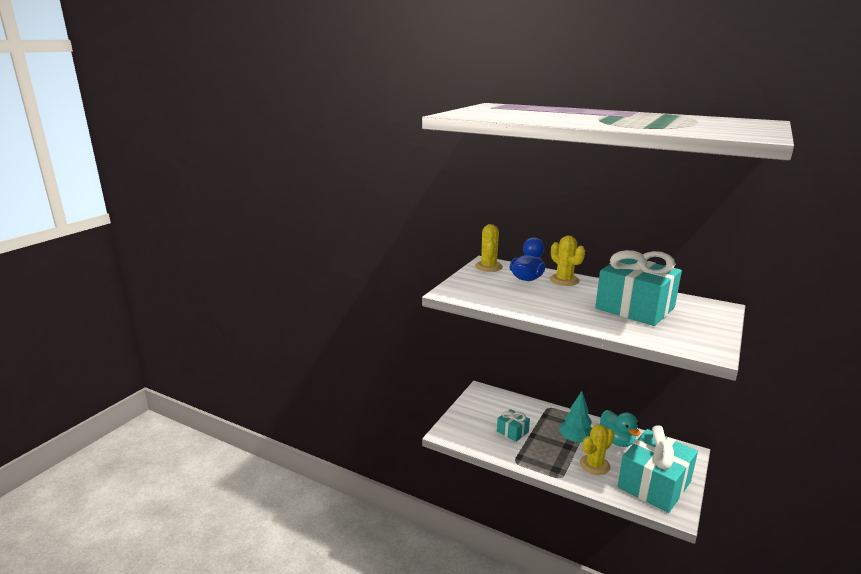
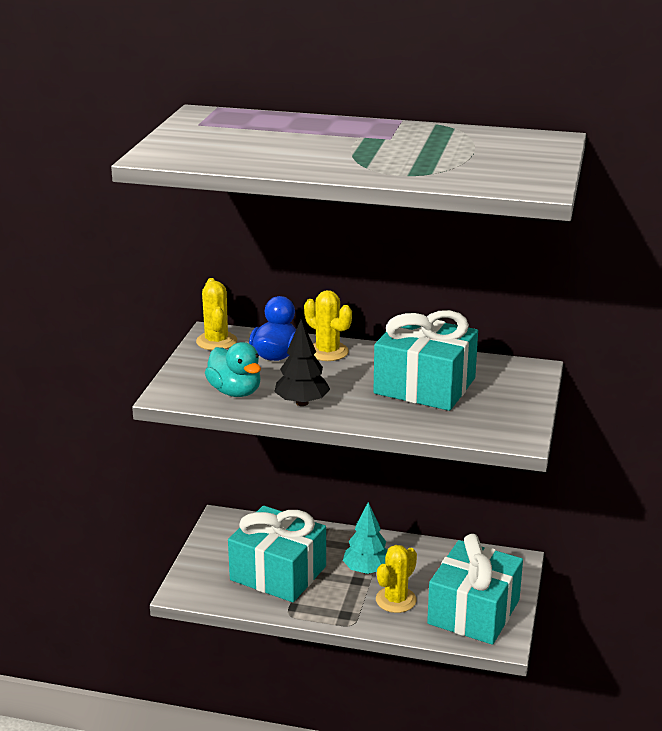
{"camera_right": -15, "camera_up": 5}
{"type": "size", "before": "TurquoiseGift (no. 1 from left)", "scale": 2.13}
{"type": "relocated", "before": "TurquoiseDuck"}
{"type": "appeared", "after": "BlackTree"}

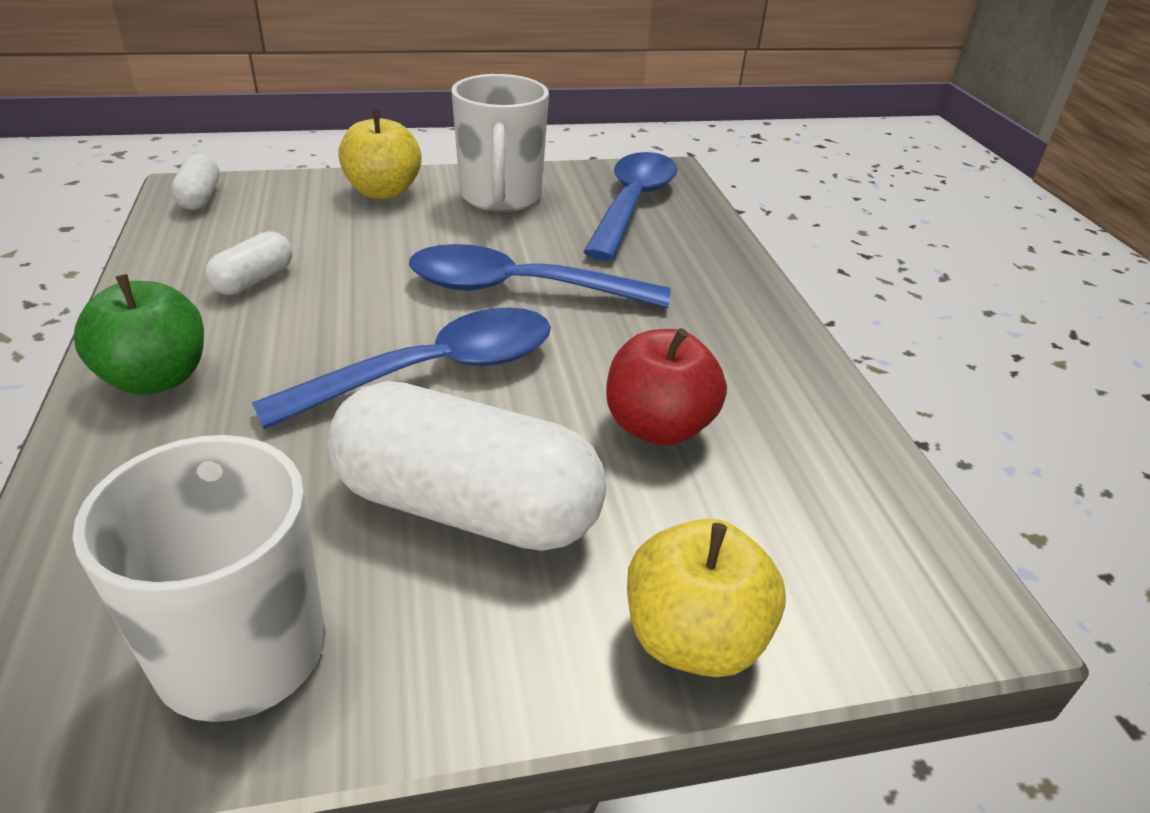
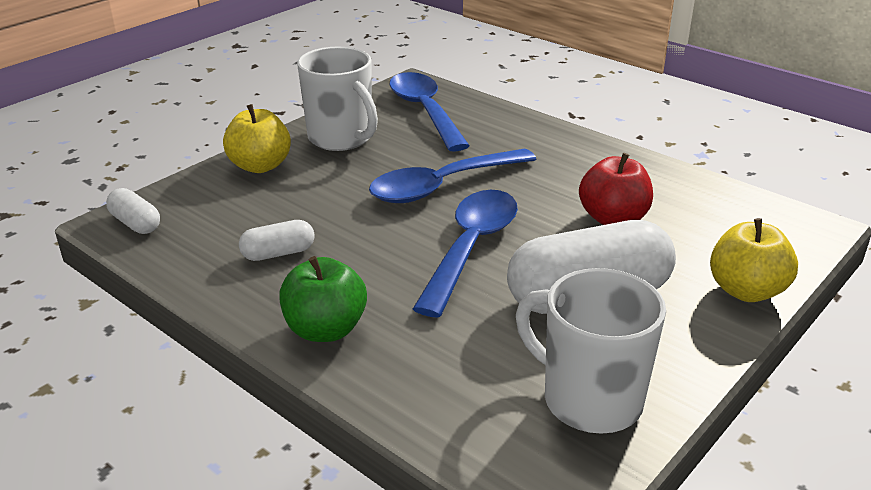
{"camera_right": -35, "camera_up": -5}
{"type": "spun", "before": "WhiteCapsule (no. 2 from left)", "turn": 75}

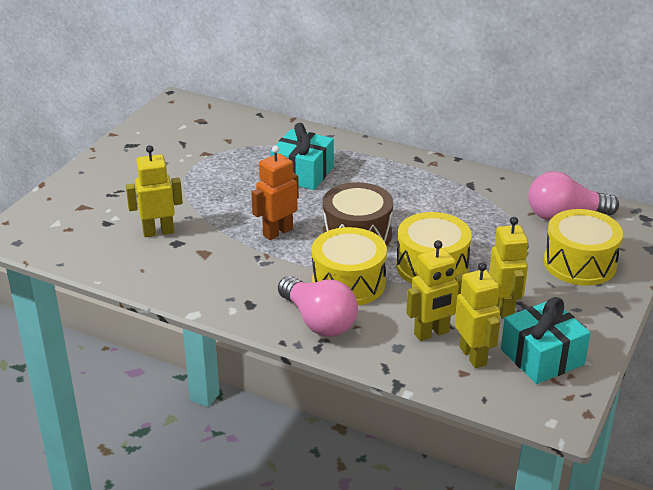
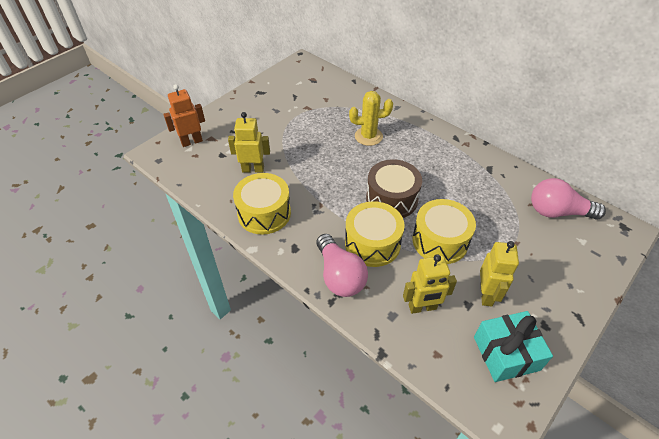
{"camera_right": 15, "camera_up": 15}
{"type": "relocated", "before": "OrangeRobot"}
{"type": "exchanged", "before": "TurquoiseGift (no. 1 from left)", "after": "YellowCactus"}
{"type": "missing", "before": "YellowRobot (no. 3 from left)"}
{"type": "relocated", "before": "YellowDrum (no. 3 from left in the first image)", "after": "YellowDrum (no. 1 from left)"}

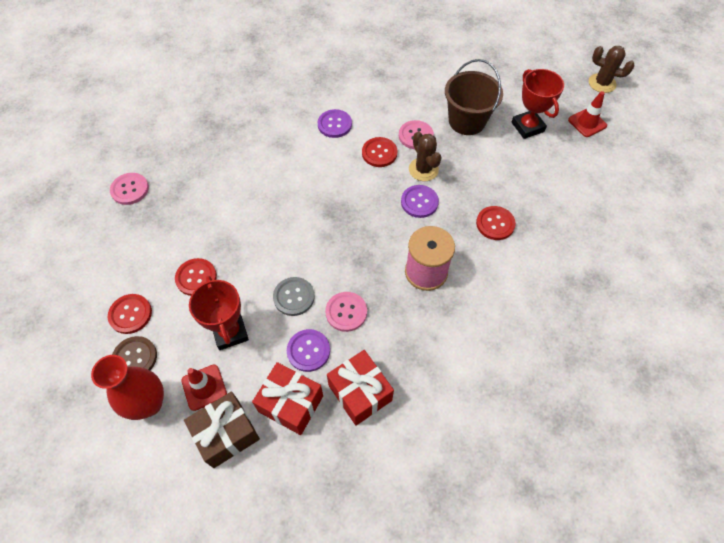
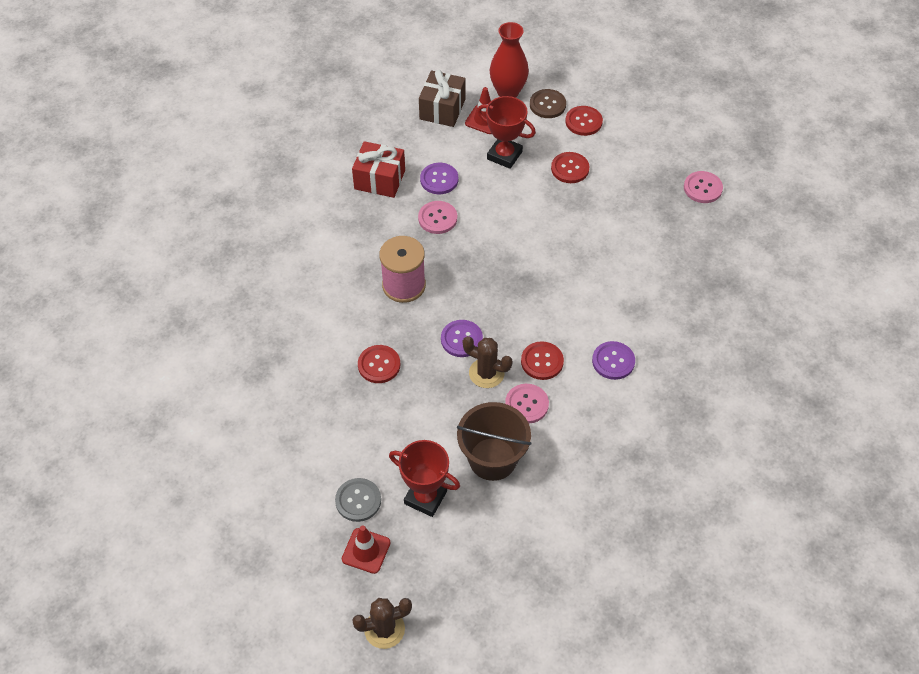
{"camera_right": 140, "camera_up": -5}
{"type": "missing", "before": "RedGift (no. 1 from left)"}
{"type": "relocated", "before": "GreyButton"}

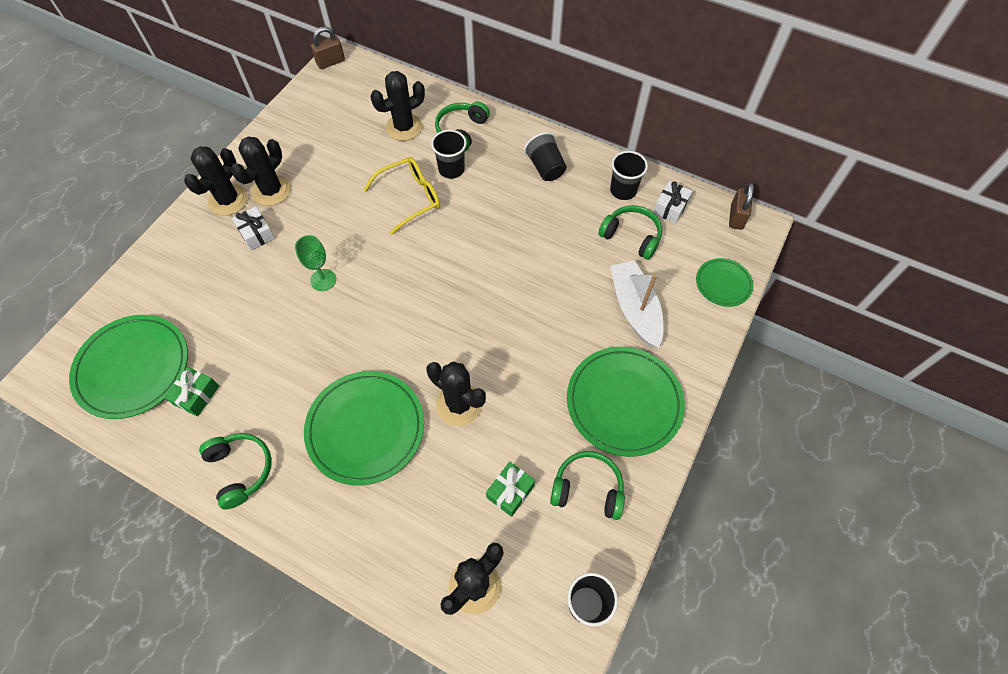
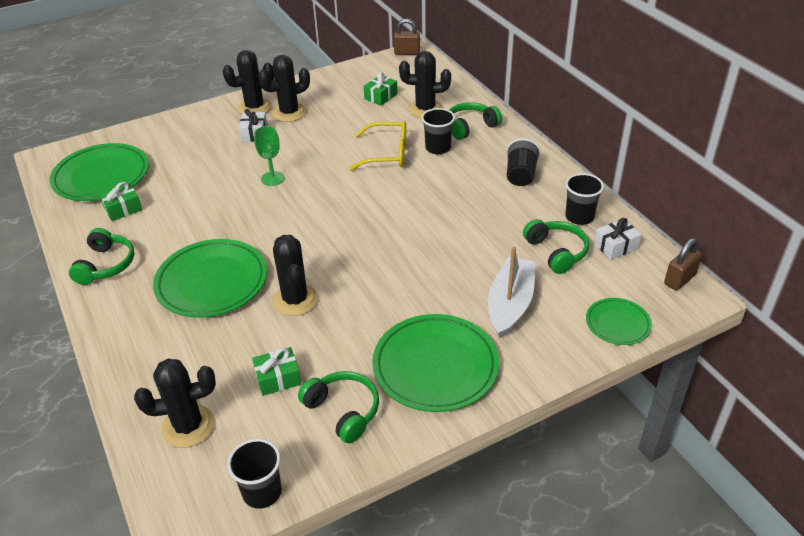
{"camera_right": 35, "camera_up": -20}
{"type": "appeared", "after": "GreenGift (no. 3 from left)"}

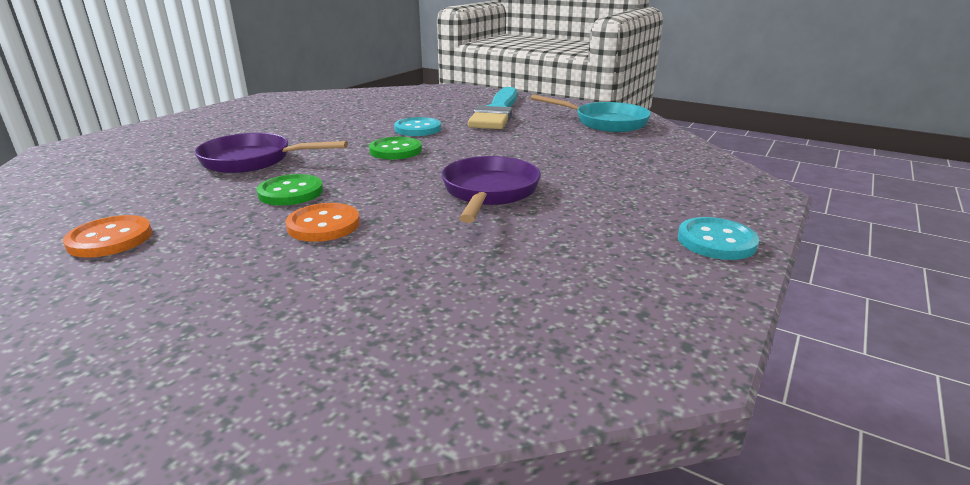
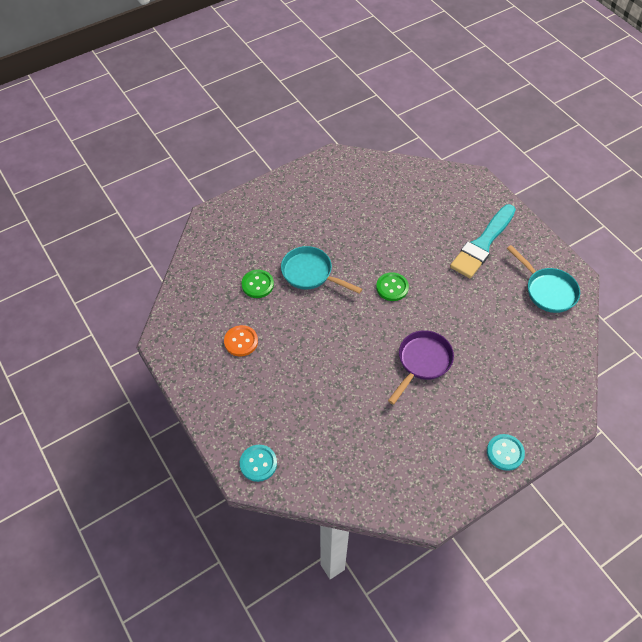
{"camera_right": 25, "camera_up": 30}
{"type": "colour", "before": "PurplePan (no. 1 from left)", "after": "TurquoisePan (no. 1 from left)"}
{"type": "relocated", "before": "GreenButton (no. 1 from left)"}
{"type": "missing", "before": "OrangeButton (no. 2 from left)"}
{"type": "relocated", "before": "TurquoiseButton (no. 1 from left)"}

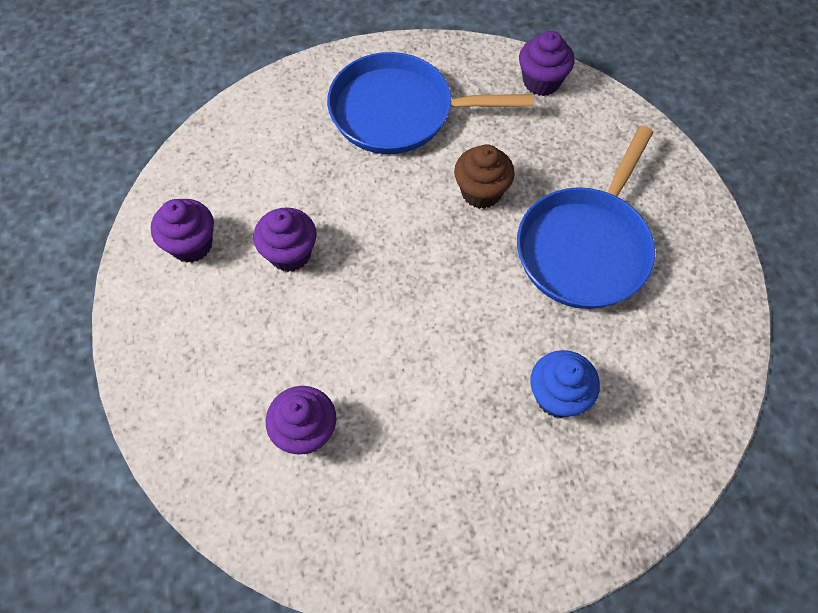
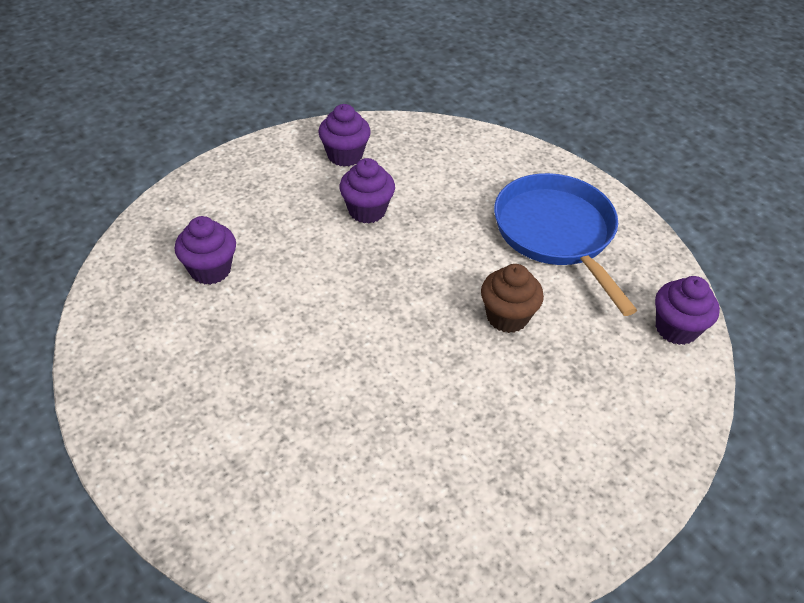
{"camera_right": 65, "camera_up": -15}
{"type": "missing", "before": "BluePan (no. 2 from left)"}
{"type": "missing", "before": "BlueCupcake"}

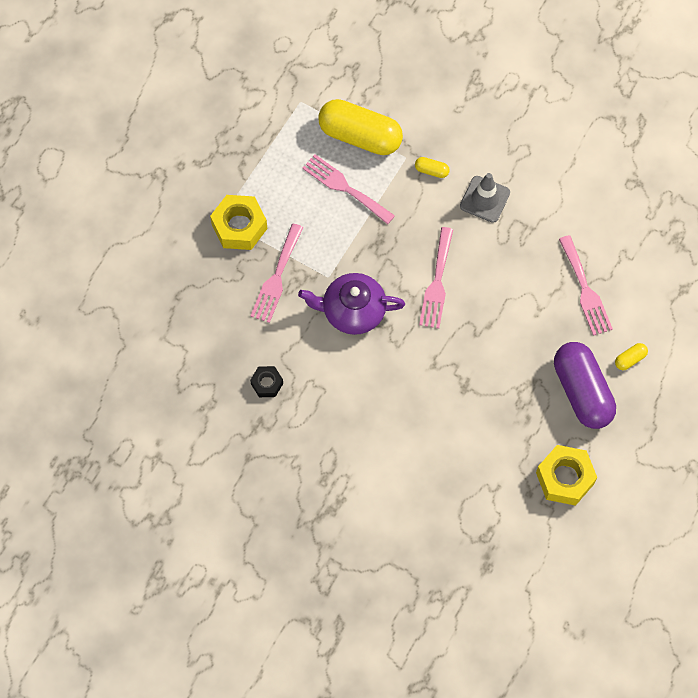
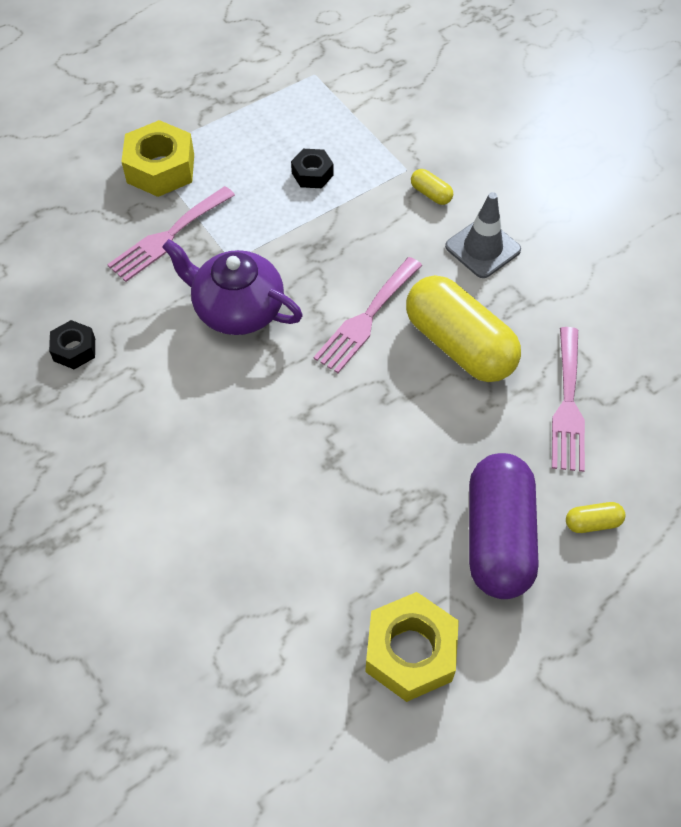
{"camera_right": 25, "camera_up": -10}
{"type": "exchanged", "before": "PinkFork (no. 2 from left)", "after": "BlackNut (no. 2 from left)"}
{"type": "relocated", "before": "YellowCapsule (no. 1 from left in the first image)", "after": "YellowCapsule (no. 2 from left)"}

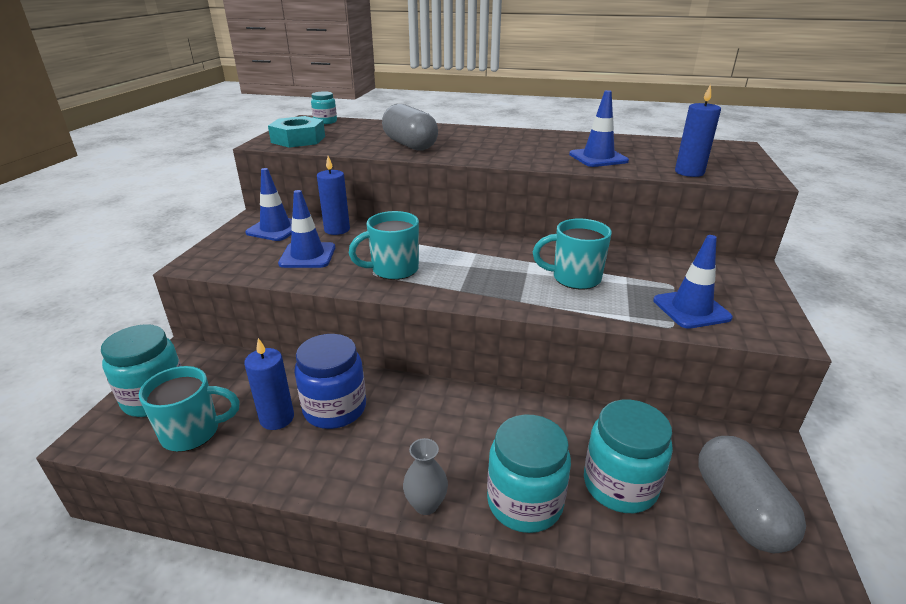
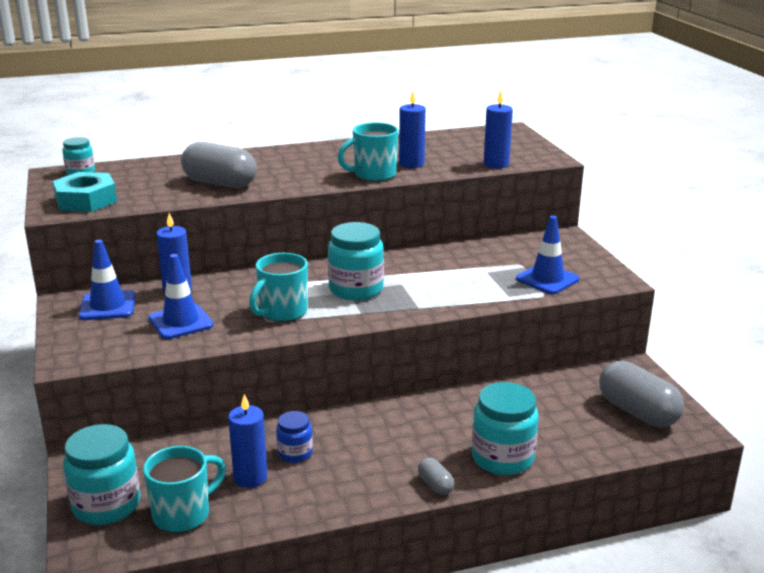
{"camera_right": -30, "camera_up": -5}
{"type": "size", "before": "BlueJar", "scale": 0.56}
{"type": "exchanged", "before": "GreyVase", "after": "GreyCapsule (no. 2 from left)"}
{"type": "relocated", "before": "TurquoiseMug (no. 3 from left)"}
{"type": "exchanged", "before": "BlueTrafficCone (no. 3 from left)", "after": "BlueCandle (no. 3 from left)"}
{"type": "relocated", "before": "TurquoiseJar (no. 4 from left in the first image)", "after": "TurquoiseJar (no. 3 from left)"}

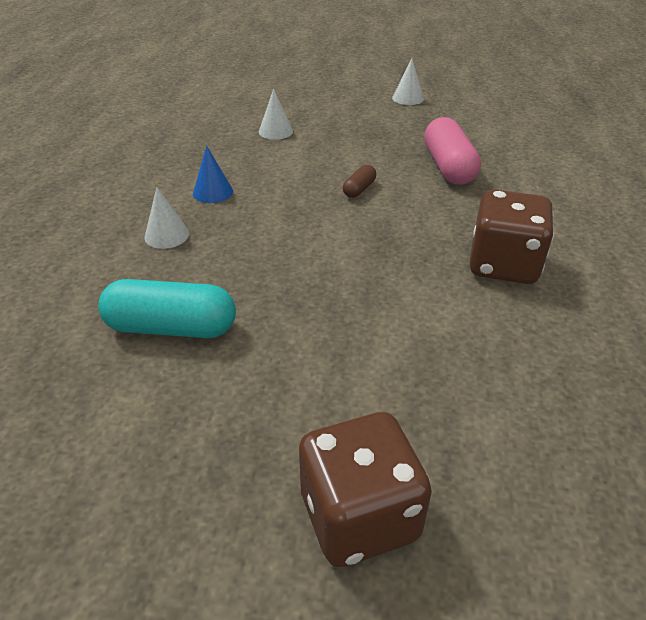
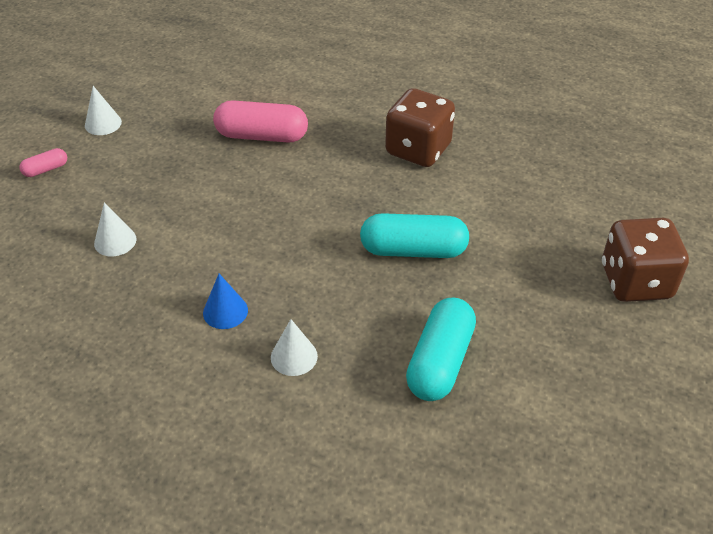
{"camera_right": -75, "camera_up": 5}
{"type": "missing", "before": "BrownCapsule"}
{"type": "appeared", "after": "PinkCapsule (no. 1 from left)"}
{"type": "appeared", "after": "TurquoiseCapsule (no. 1 from left)"}

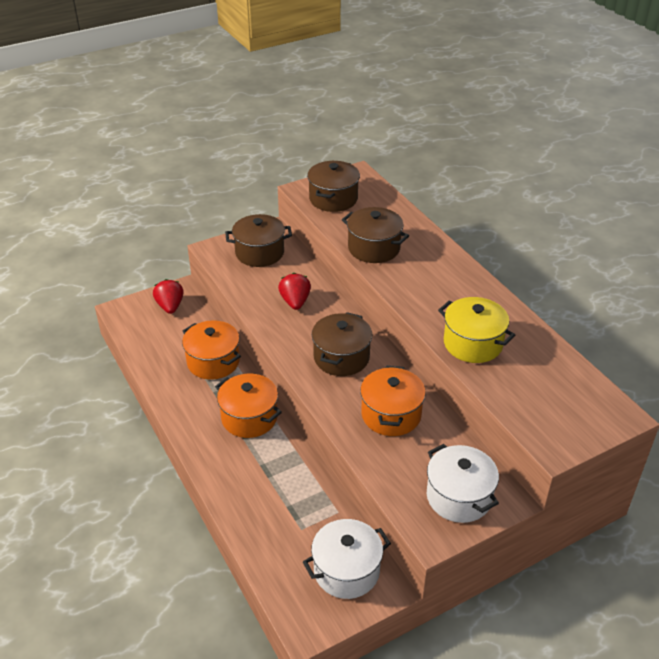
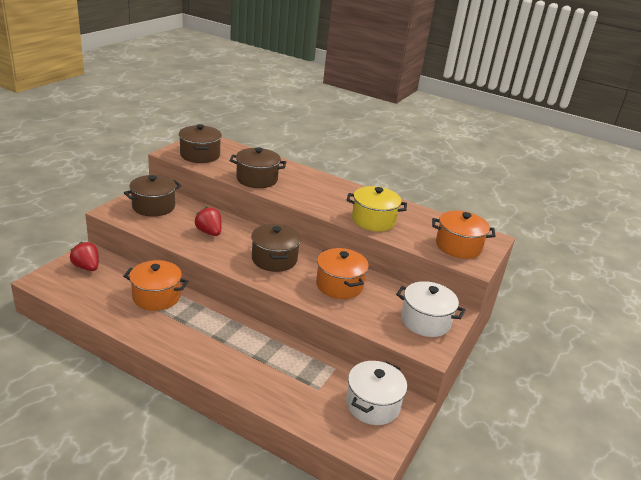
{"camera_right": -35, "camera_up": -10}
{"type": "relocated", "before": "OrangePot (no. 2 from left in the first image)", "after": "OrangePot (no. 3 from left)"}

